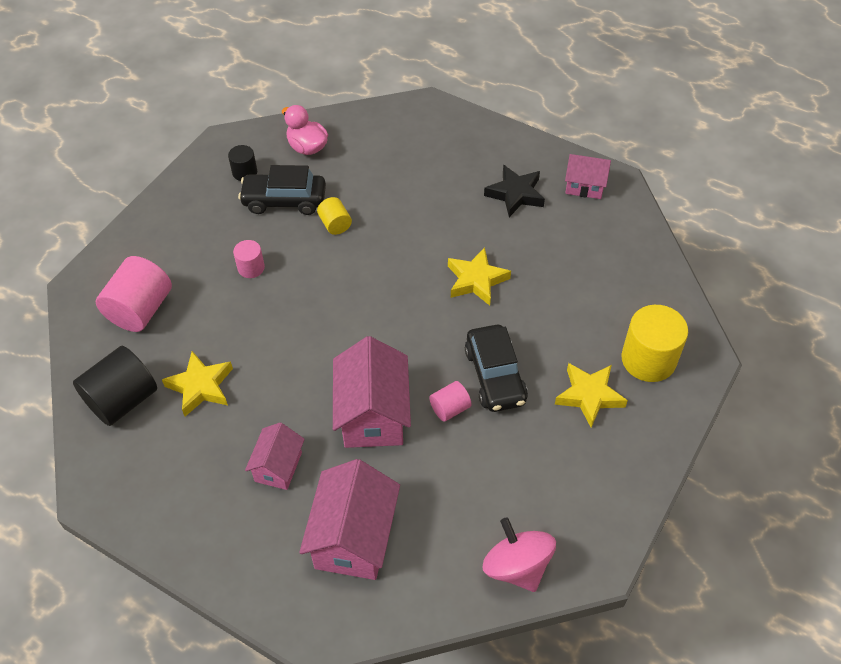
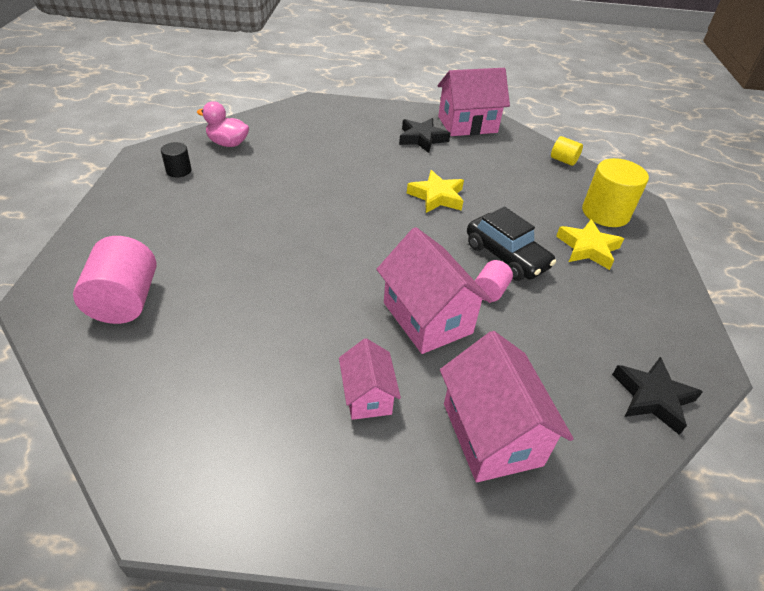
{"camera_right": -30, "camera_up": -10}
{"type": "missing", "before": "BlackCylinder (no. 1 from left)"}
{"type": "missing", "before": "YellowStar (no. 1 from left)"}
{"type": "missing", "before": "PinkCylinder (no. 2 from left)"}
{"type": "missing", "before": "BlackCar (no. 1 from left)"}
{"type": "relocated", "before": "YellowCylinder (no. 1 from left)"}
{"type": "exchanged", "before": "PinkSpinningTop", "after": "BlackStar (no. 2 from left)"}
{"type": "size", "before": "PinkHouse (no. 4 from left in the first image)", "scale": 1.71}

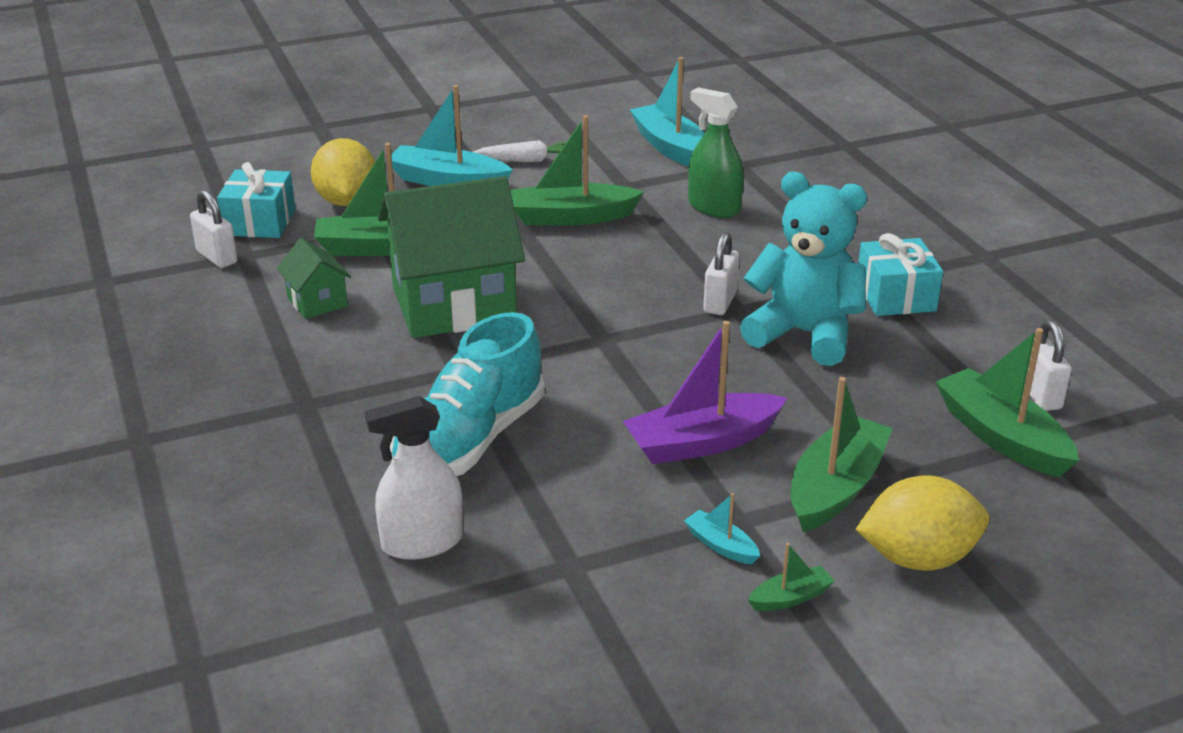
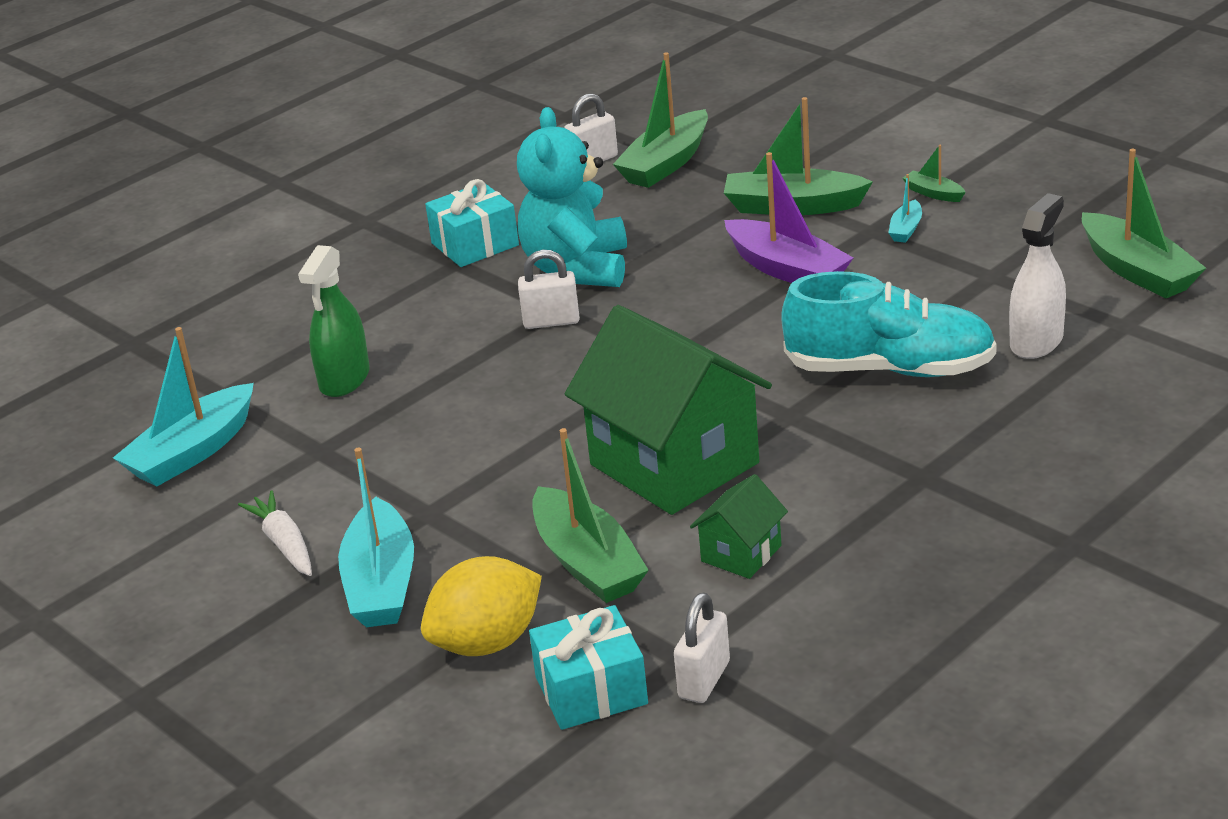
{"camera_right": -110, "camera_up": 0}
{"type": "spun", "before": "WhiteSprayBottle", "turn": -105}
{"type": "relocated", "before": "GreenBoat (no. 2 from left in the first image)", "after": "GreenBoat (no. 5 from left)"}
{"type": "missing", "before": "YellowLemon (no. 2 from left)"}

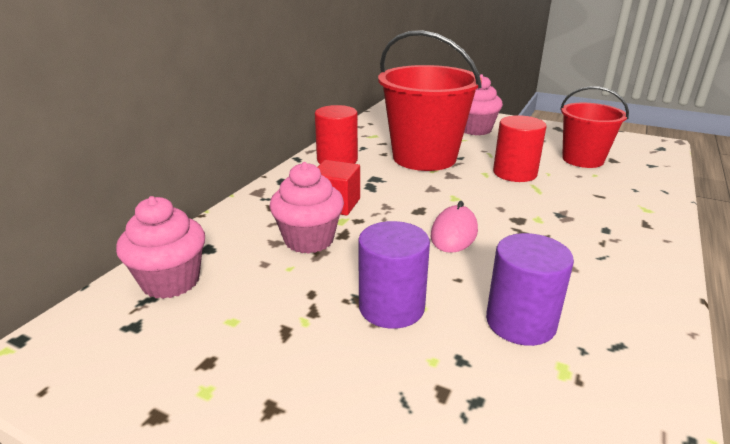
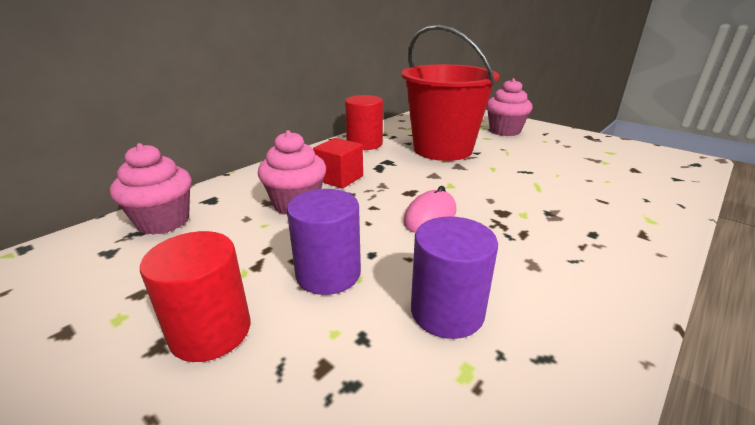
{"camera_right": 15, "camera_up": 0}
{"type": "relocated", "before": "RedCylinder (no. 2 from left in the first image)", "after": "RedCylinder (no. 1 from left)"}
{"type": "missing", "before": "RedBucket (no. 2 from left)"}

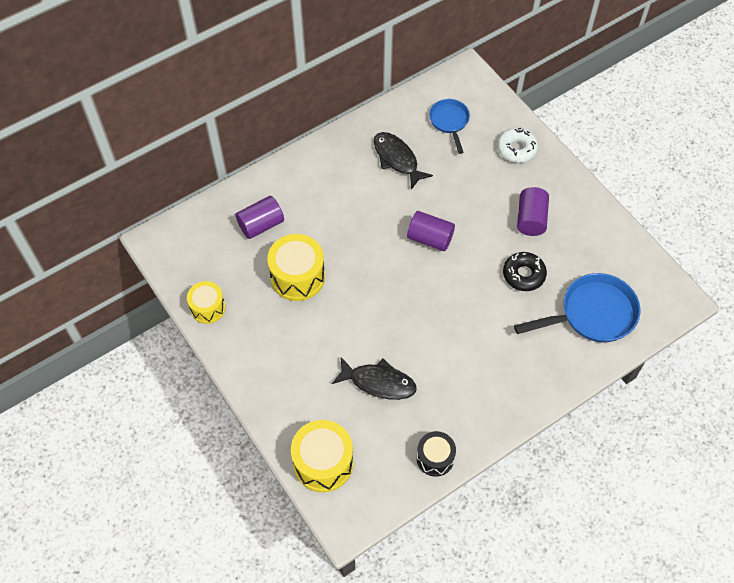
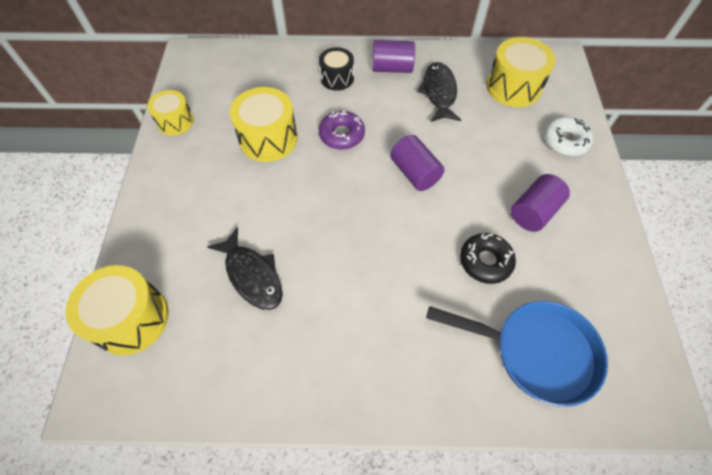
{"camera_right": 35, "camera_up": 0}
{"type": "relocated", "before": "PurpleCylinder (no. 1 from left)"}
{"type": "relocated", "before": "BlackDrum"}
{"type": "exchanged", "before": "BluePan (no. 1 from left)", "after": "YellowDrum (no. 4 from left)"}
{"type": "appeared", "after": "PurpleDonut"}

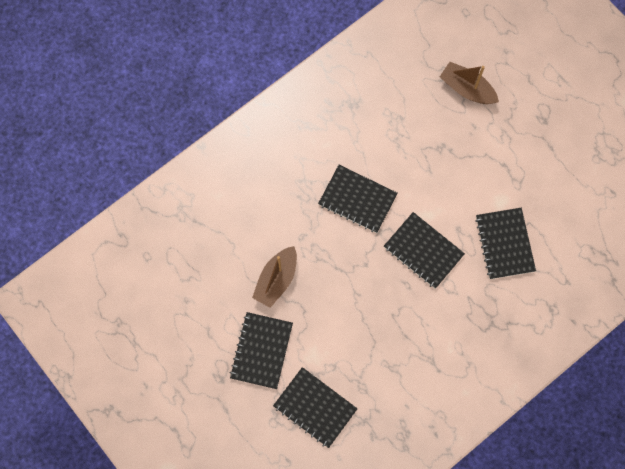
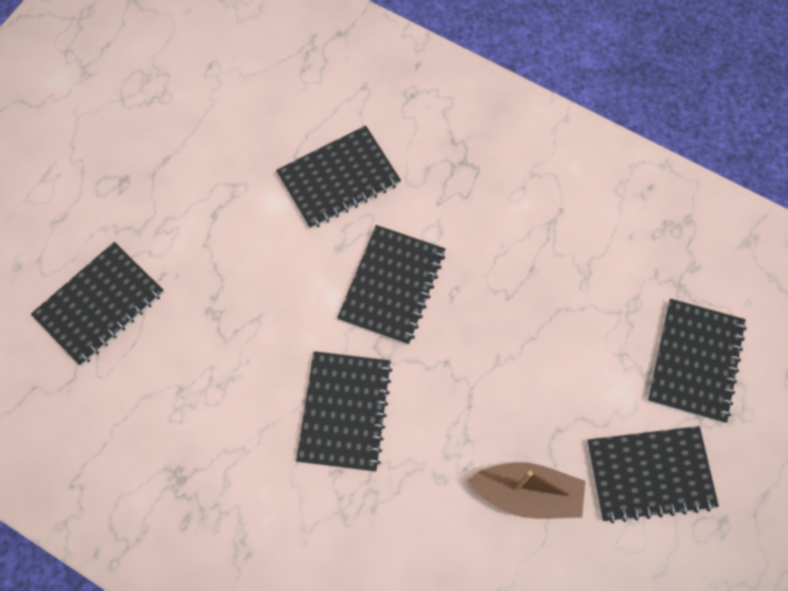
{"camera_right": -110, "camera_up": -5}
{"type": "exchanged", "before": "BrownBoat (no. 2 from left)", "after": "BlackNotebook (no. 1 from left)"}

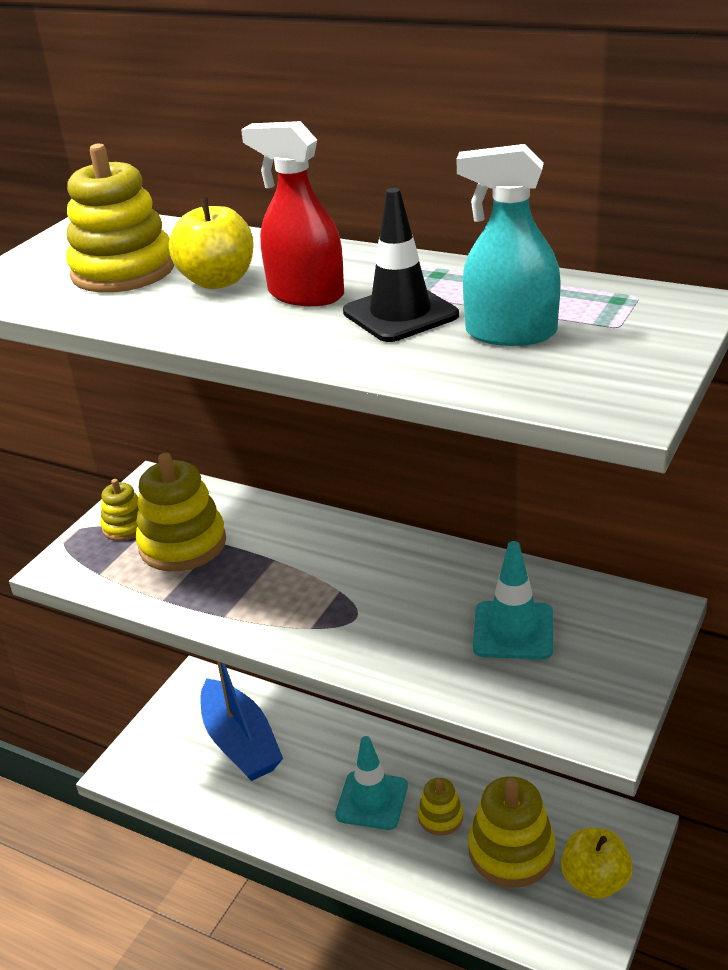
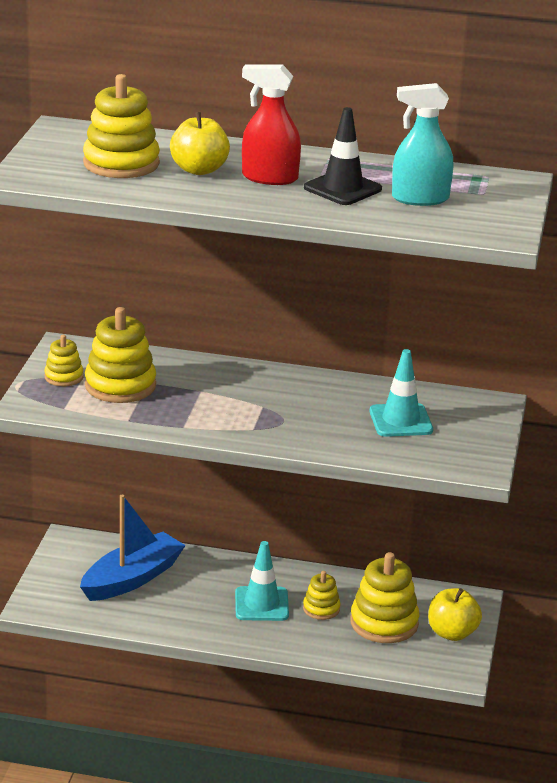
{"camera_right": -20, "camera_up": -5}
{"type": "spun", "before": "BlueBoat", "turn": -90}

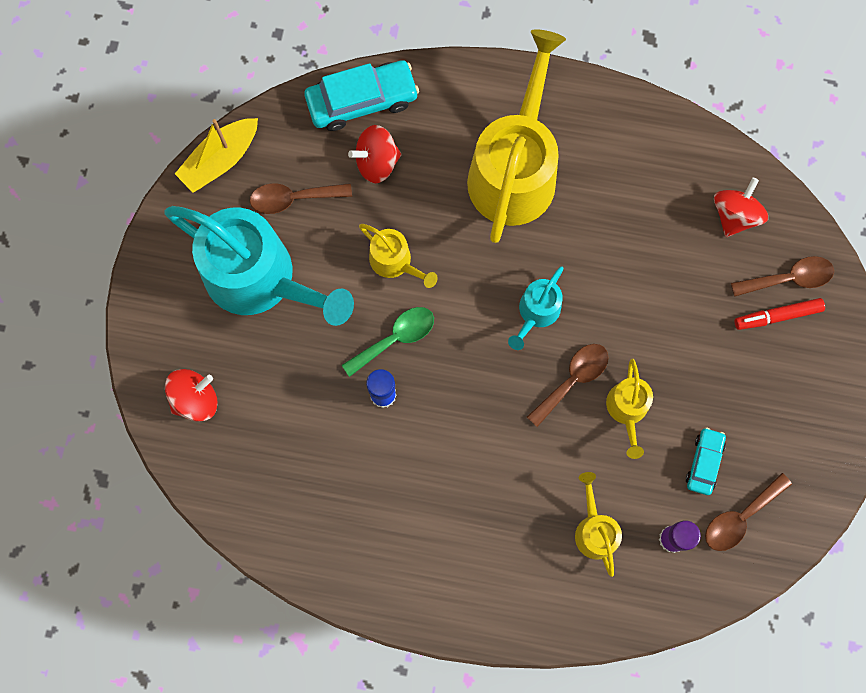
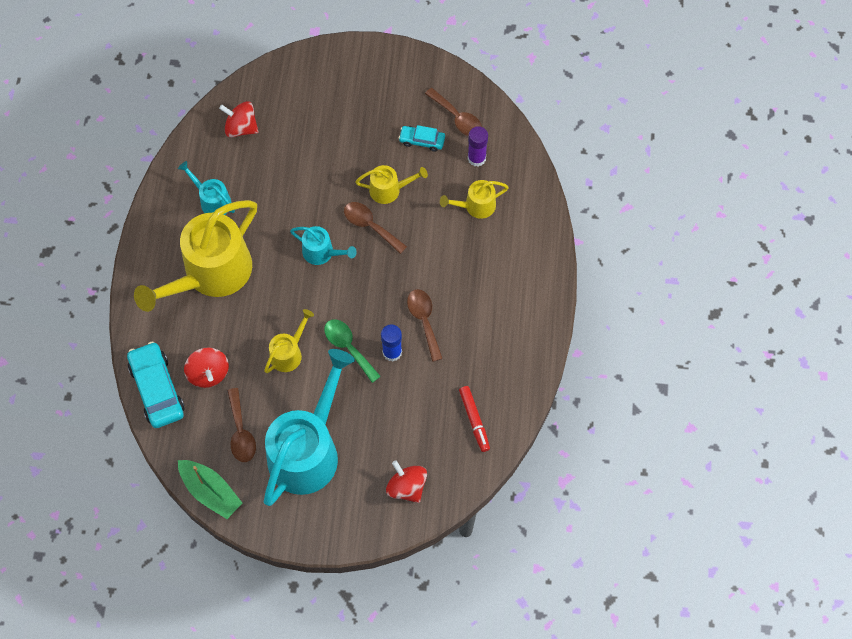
{"camera_right": -95, "camera_up": -10}
{"type": "colour", "before": "YellowBoat", "after": "GreenBoat"}
{"type": "spun", "before": "YellowWateringCan (no. 2 from left in the first image)", "turn": -60}
{"type": "relocated", "before": "BrownSpoon (no. 4 from left in the first image)", "after": "BrownSpoon (no. 3 from left)"}
{"type": "relocated", "before": "RedMarker"}
{"type": "appeared", "after": "TurquoiseWateringCan (no. 1 from left)"}

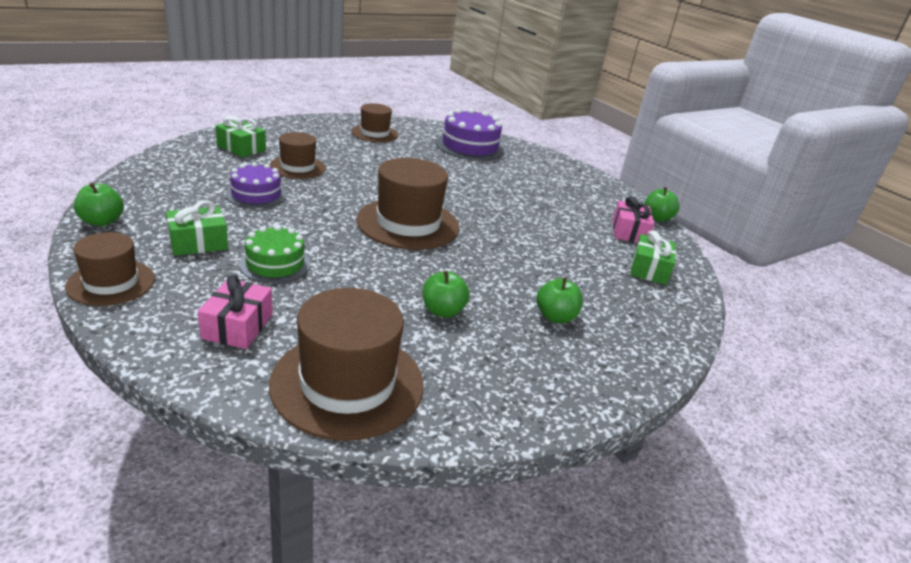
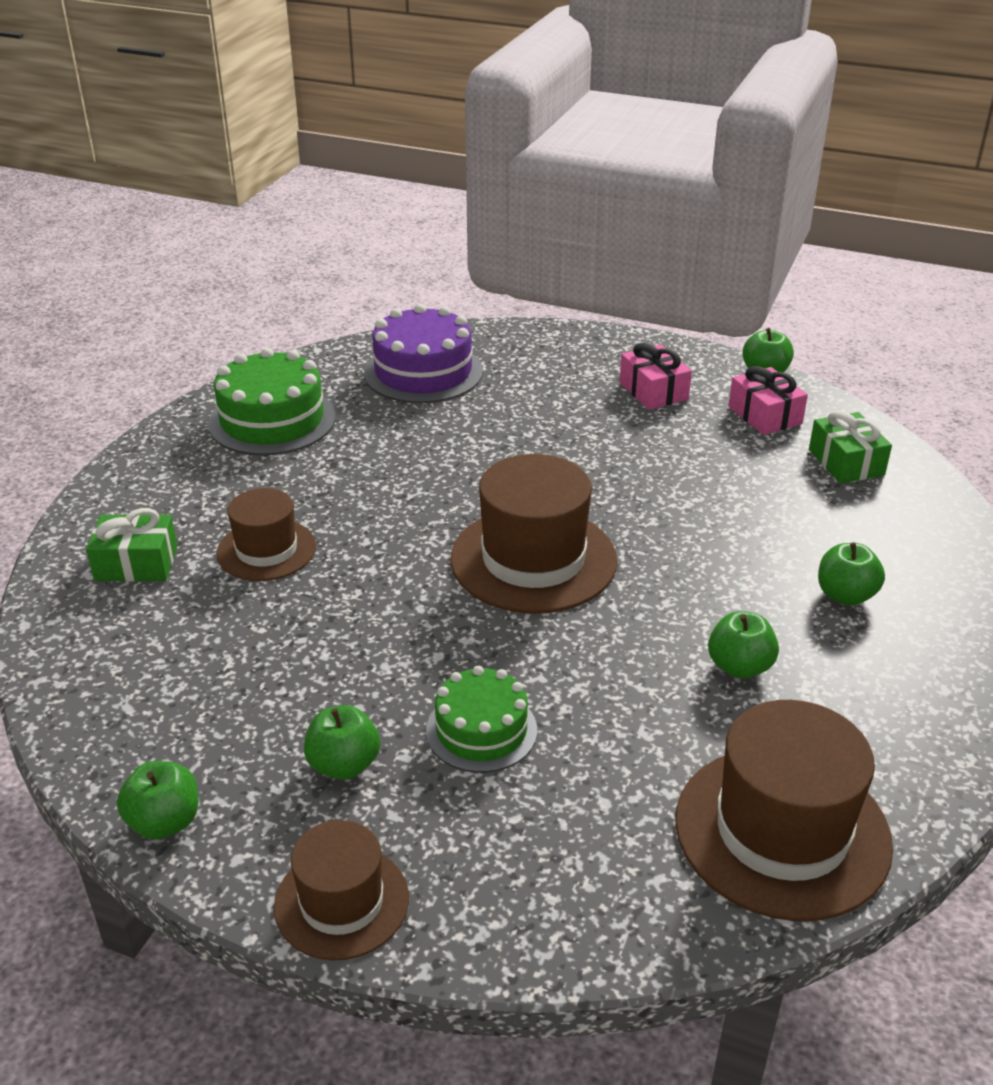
{"camera_right": -30, "camera_up": 5}
{"type": "exchanged", "before": "GreenGift (no. 1 from left)", "after": "GreenApple (no. 2 from left)"}
{"type": "relocated", "before": "PinkGift (no. 1 from left)"}
{"type": "missing", "before": "PurpleCake (no. 1 from left)"}
{"type": "exchanged", "before": "BrownHat (no. 4 from left)", "after": "GreenCake (no. 1 from left)"}

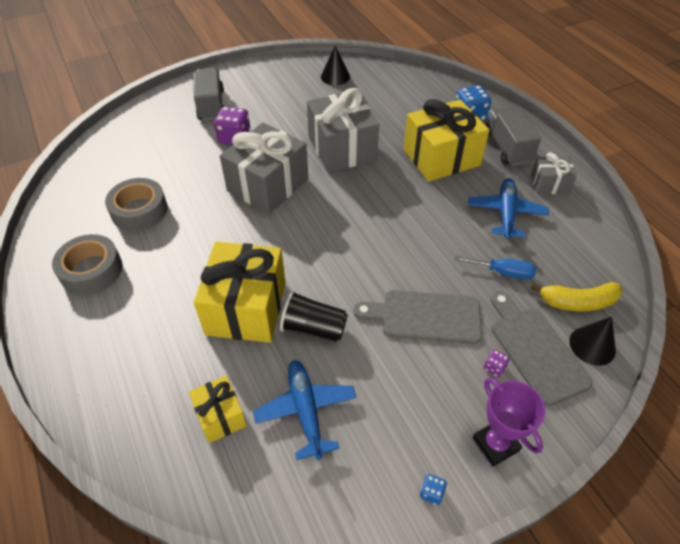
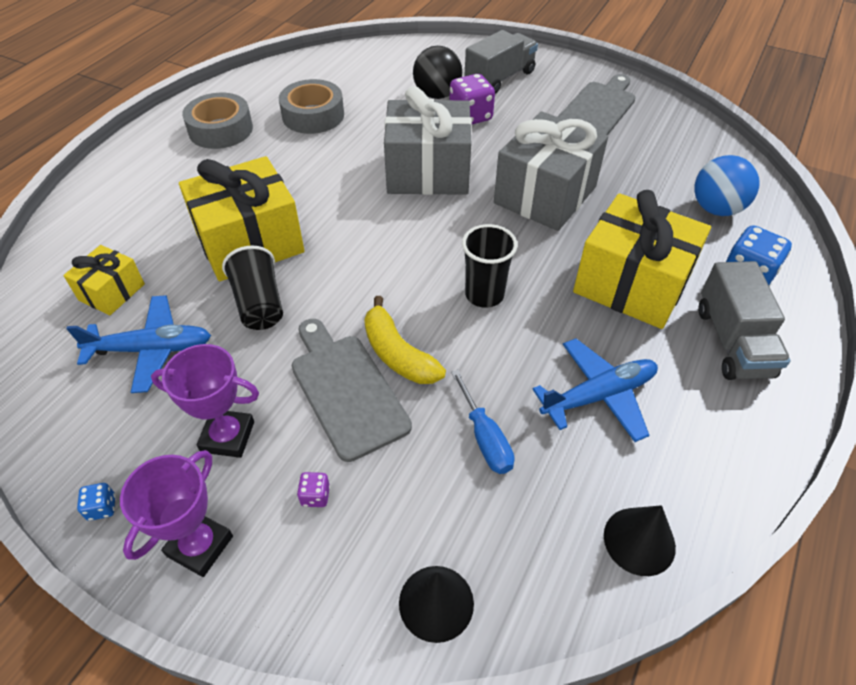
{"camera_right": 55, "camera_up": 0}
{"type": "spun", "before": "BluePlane (no. 1 from left)", "turn": 45}
{"type": "relocated", "before": "BlackCone (no. 1 from left in the first image)", "after": "BlackCone (no. 2 from left)"}
{"type": "spun", "before": "GreyTruck (no. 2 from left)", "turn": 135}
{"type": "relocated", "before": "GreyCuttingBoard (no. 2 from left)"}
{"type": "relocated", "before": "YellowBanana"}
{"type": "missing", "before": "GreyGift (no. 3 from left)"}
{"type": "appeared", "after": "PurpleTrophy (no. 2 from left)"}
{"type": "appeared", "after": "BlackBall"}
{"type": "appeared", "after": "BlackCup (no. 2 from left)"}
{"type": "appeared", "after": "BlueBall"}

